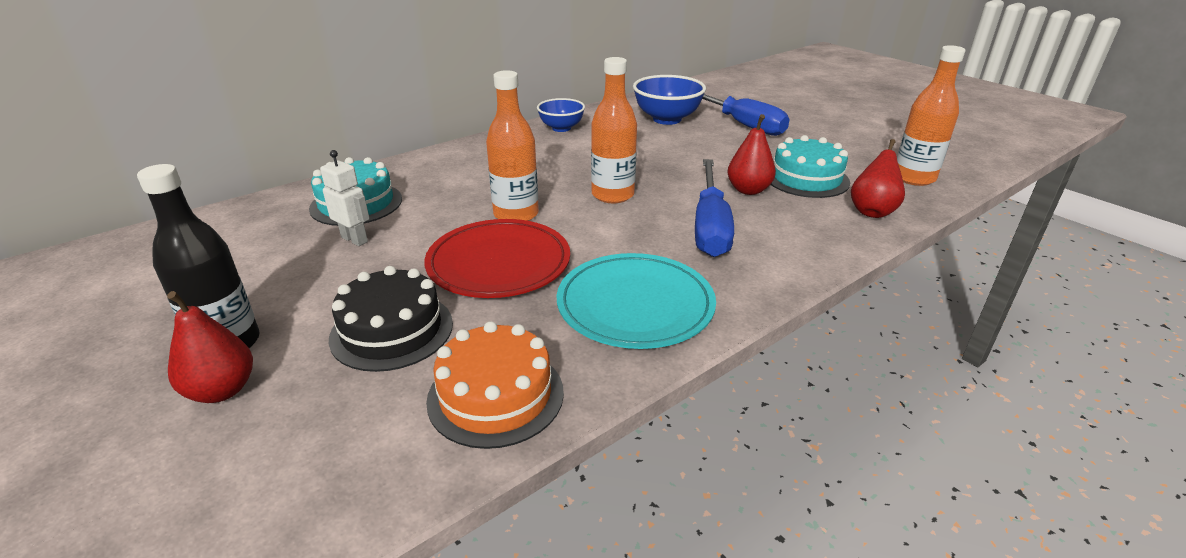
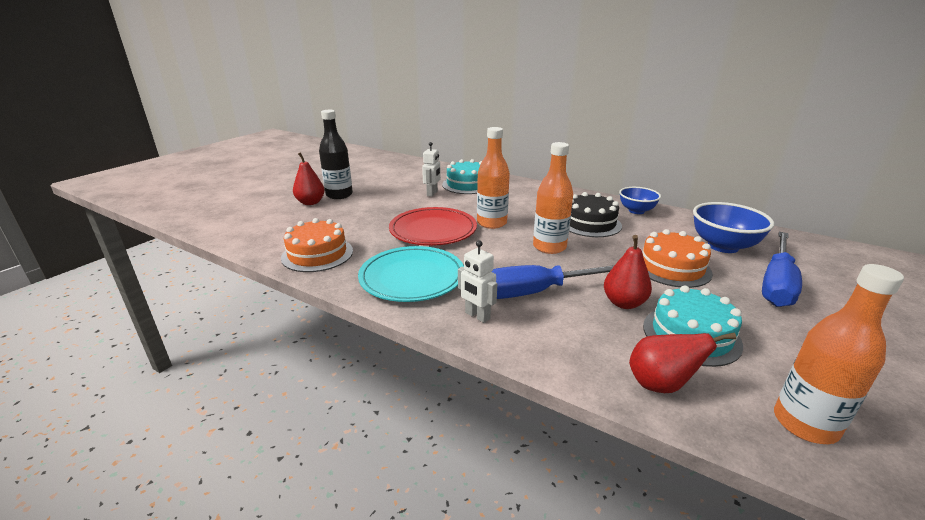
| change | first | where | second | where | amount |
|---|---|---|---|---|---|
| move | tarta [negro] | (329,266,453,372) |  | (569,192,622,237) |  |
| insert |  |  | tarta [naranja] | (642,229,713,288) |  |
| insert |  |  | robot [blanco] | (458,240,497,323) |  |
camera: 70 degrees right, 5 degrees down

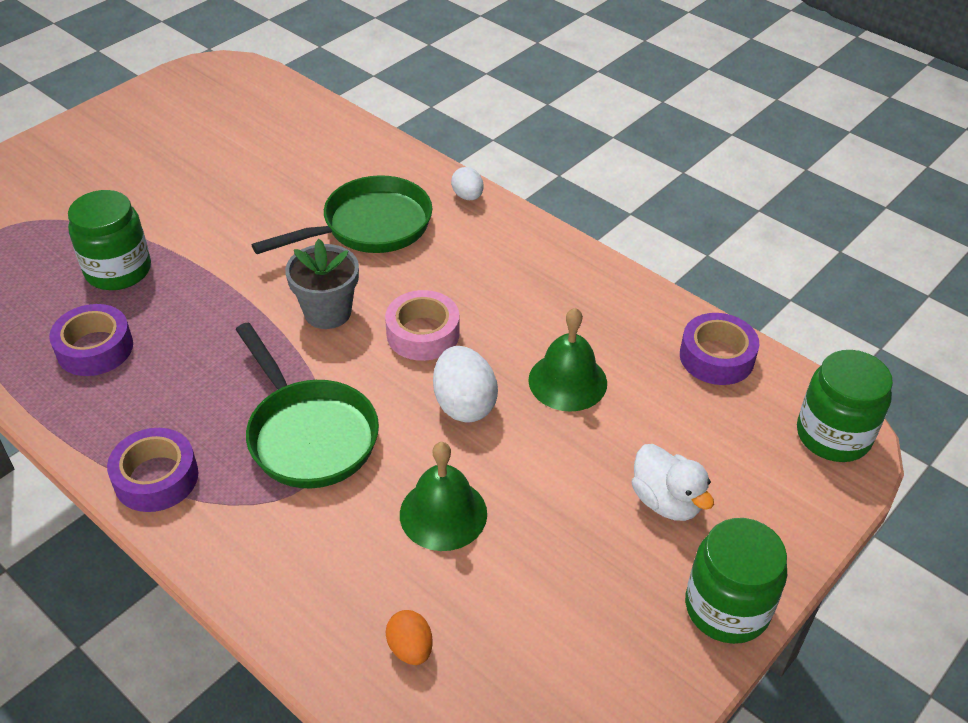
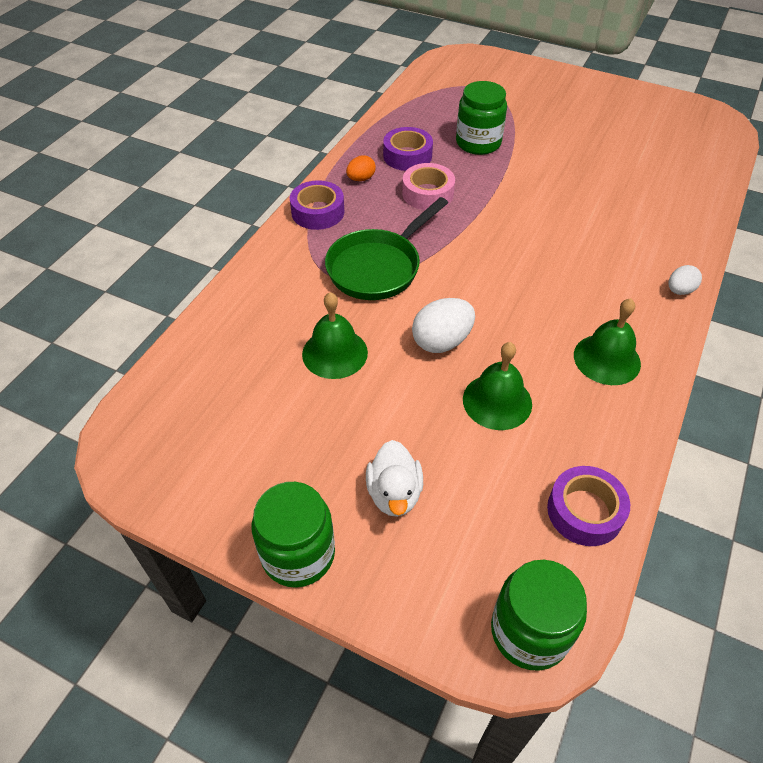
| change | first | where | second | where | amount |
|---|---|---|---|---|---|
| delete | sartén [verde] | (252,175,432,254) |  |  |  |
| delete | maceta [gris] | (285,239,359,329) |  |  |  |
| move | cinta adhesiva [rosa] | (385,290,460,361) |  | (402,163,455,210) |  |
| rotate | pato [blanco] | (632,444,714,521) |  | (366,440,423,517) | 45 degrees counterclockwise |
| move | huevo [naranja] | (385,610,433,665) |  | (346,155,376,181) |  |
| insert |  |  | campana [verde] | (574,298,641,385) |  |
camera: 75 degrees right, 5 degrees up

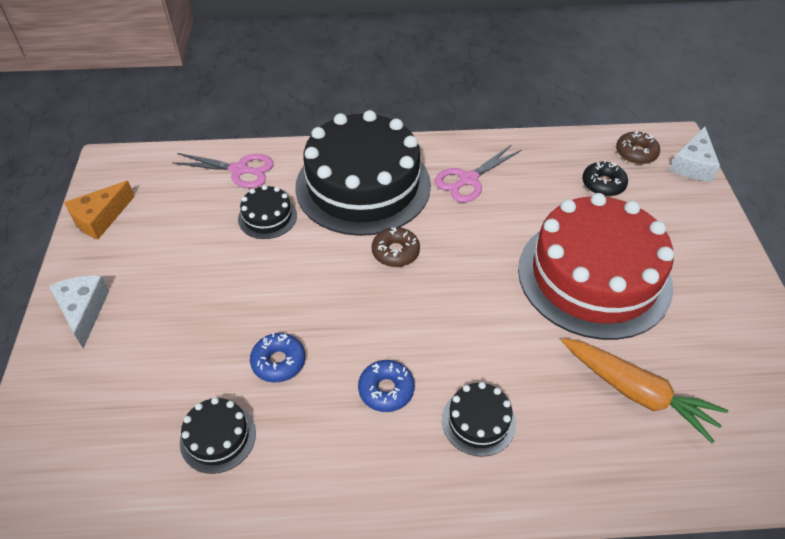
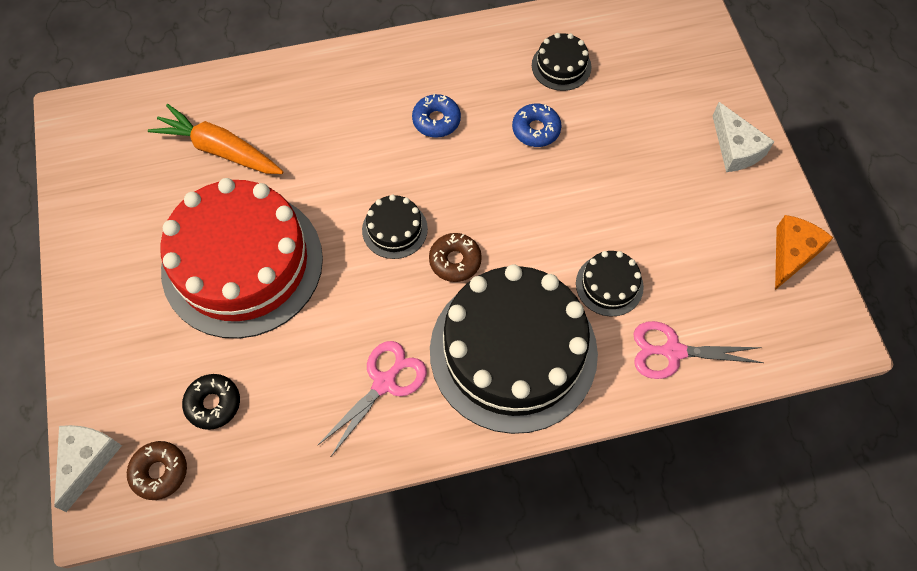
| change | first | where | second | where | amount |
|---|---|---|---|---|---|
| move | tarta [negro] | (442,382,516,457) |  | (362,195,428,259) |  |
camera: 170 degrees right, 15 degrees up

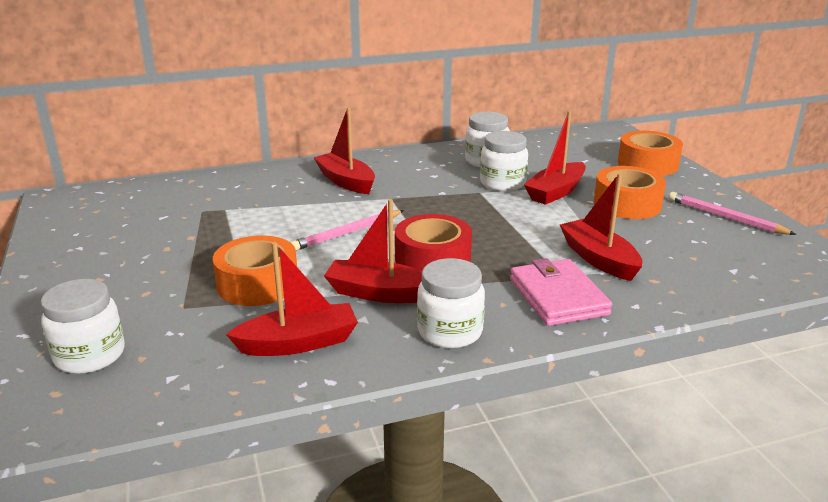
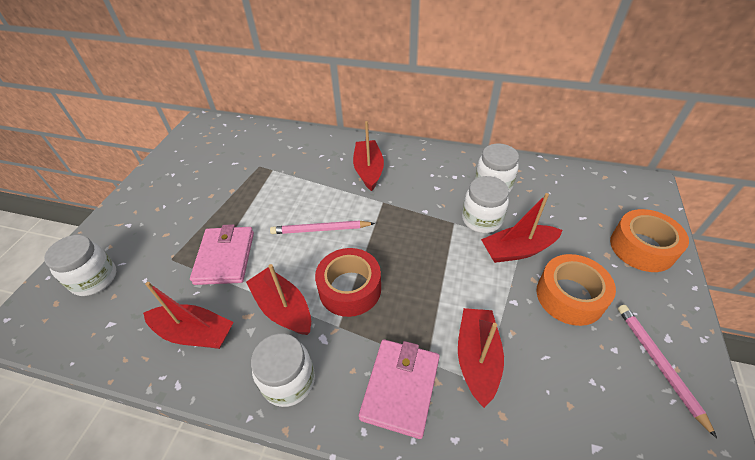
| change | first | where | second | where | amount |
|---|---|---|---|---|---|
| replace | cinta adhesiva [naranja] | (213,235,297,306) | cartera [rosa] | (190,224,254,285) |  |
camera: 35 degrees right, 20 degrees up

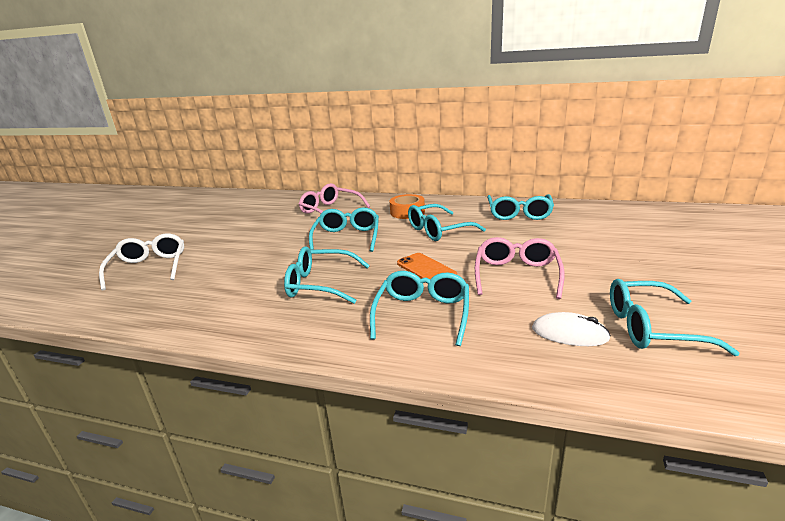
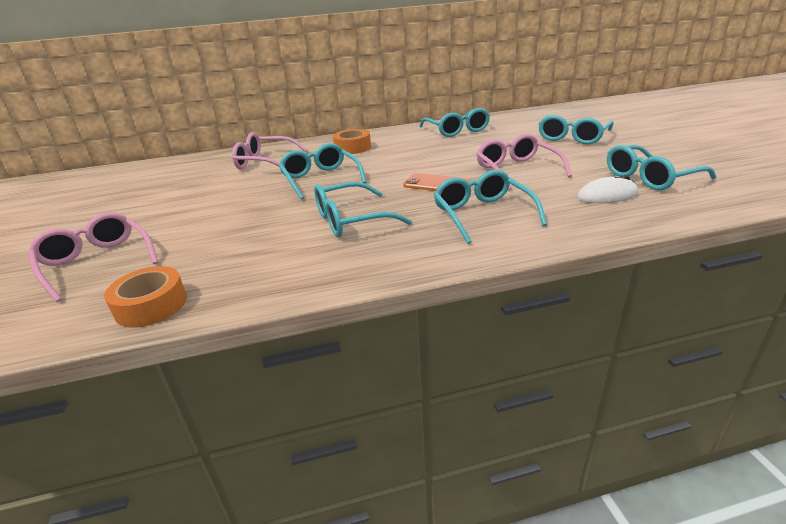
| change | first | where | second | where | amount |
|---|---|---|---|---|---|
| move | gafas [turquesa] | (408,204,486,241) |  | (538,115,614,144) |  |
| recolor | gafas [blanco] | (99,233,184,290) | gafas [rosa] | (28,212,159,302) |  |
| insert |  |  | cinta adhesiva [naranja] | (104,266,187,328) |  |
camera: 30 degrees left, 5 degrees up

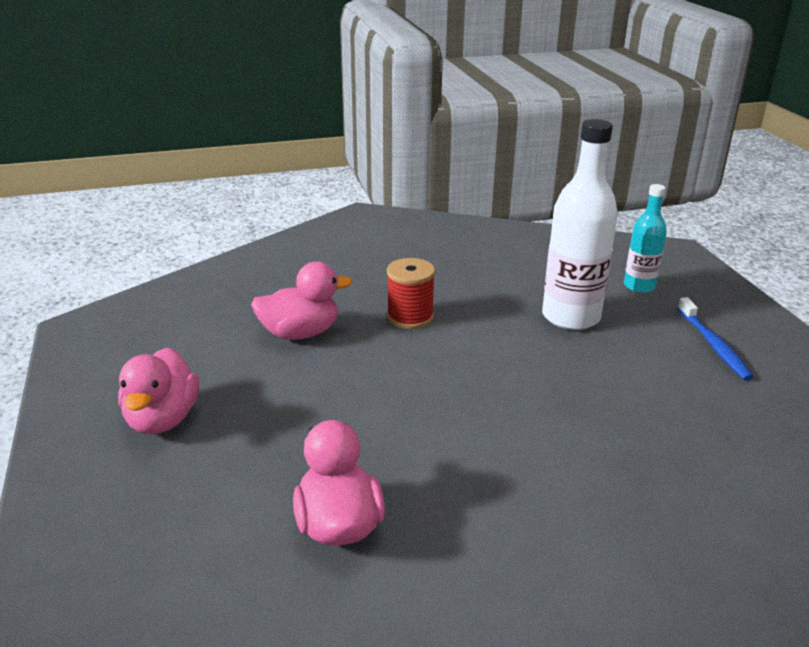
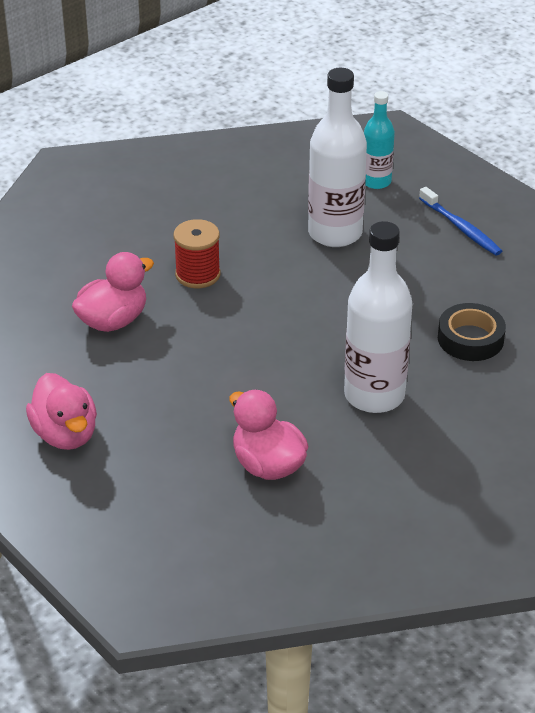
| change | first | where | second | where | amount |
|---|---|---|---|---|---|
| insert |  |  | botella [blanco] | (344,221,412,413) |  |
| insert |  |  | cinta adhesiva [negro] | (438,303,506,361) |  |
camera: 25 degrees left, 10 degrees up

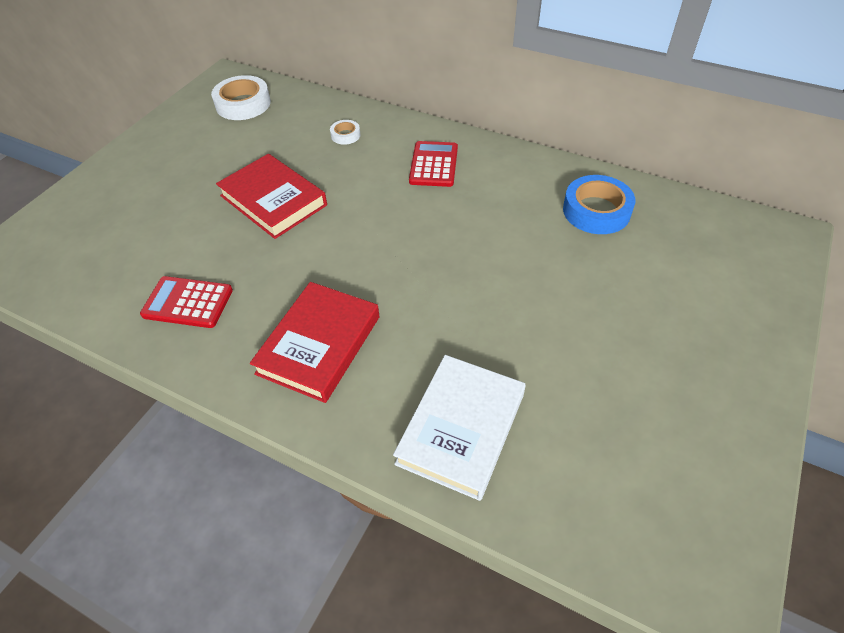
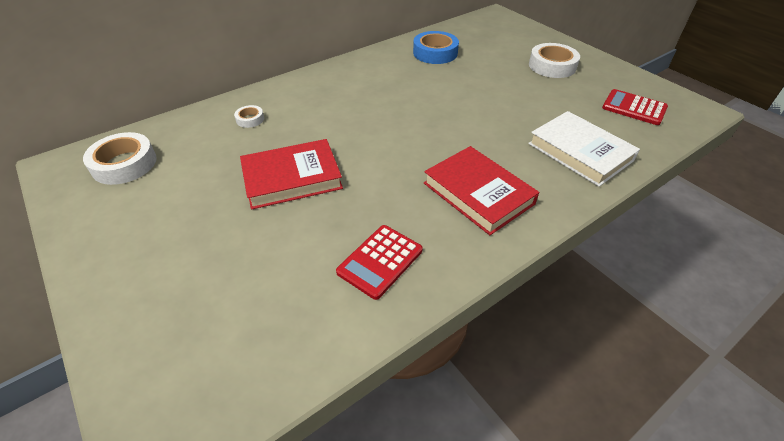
| change | first | where | second | where | amount |
|---|---|---|---|---|---|
| move | calculadora [rojo] | (409,141,458,187) |  | (602,89,668,125) |  |
| insert |  |  | cinta adhesiva [blanco] | (529,43,580,78) |  |
camera: 65 degrees left, 5 degrees down

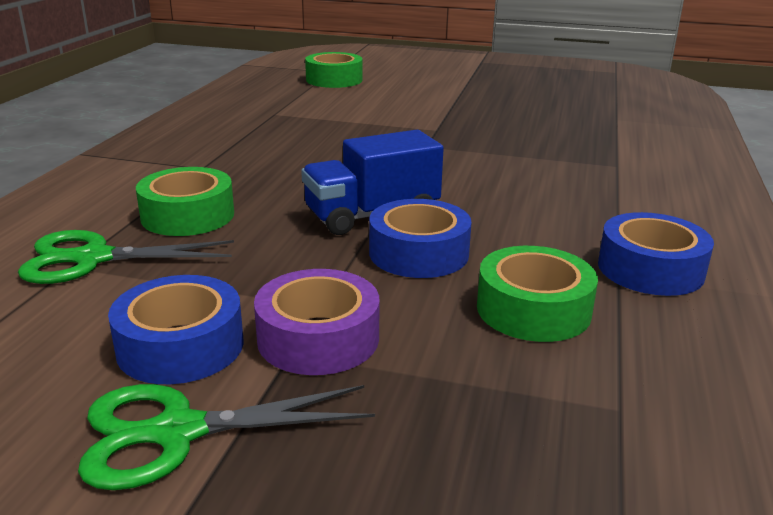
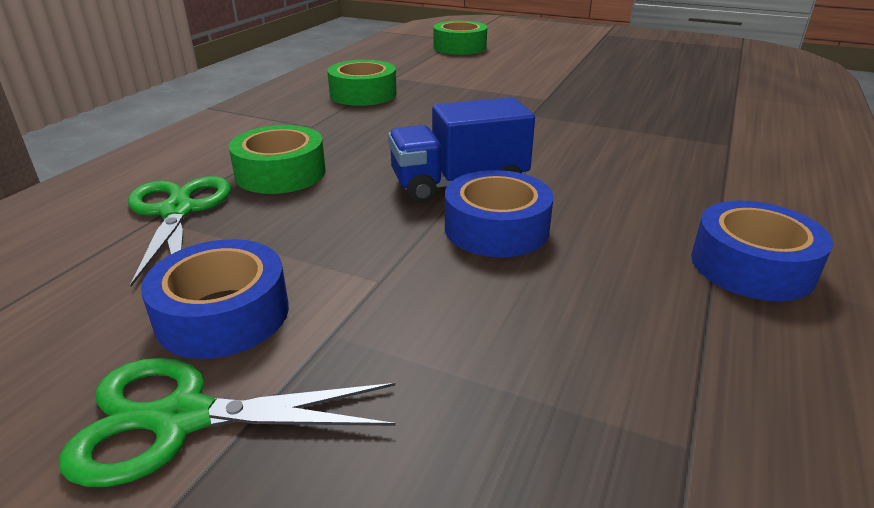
| change | first | where | second | where | amount |
|---|---|---|---|---|---|
| rotate | tijeras [verde] | (18,230,234,284) |  | (128,176,231,287) | 75 degrees clockwise |
| move | cinta adhesiva [verde] | (477,246,598,342) |  | (327,60,396,106) |  |
| delete | cinta adhesiva [morado] | (254,269,380,375) |  |  |  |
camera: 10 degrees right, 5 degrees up

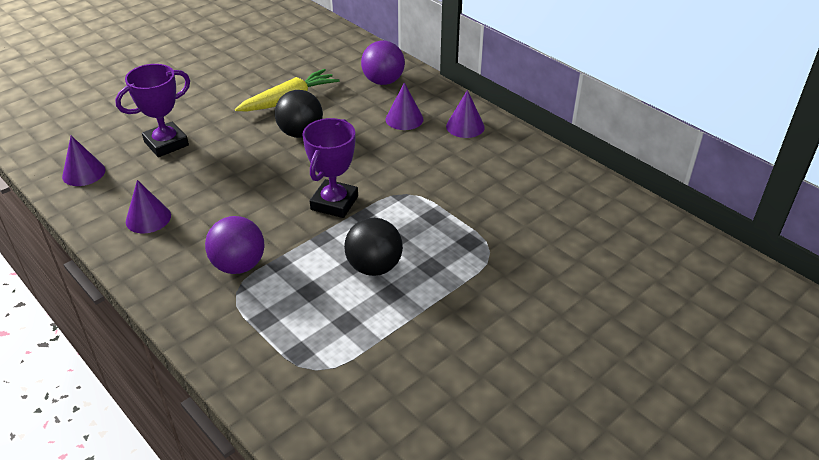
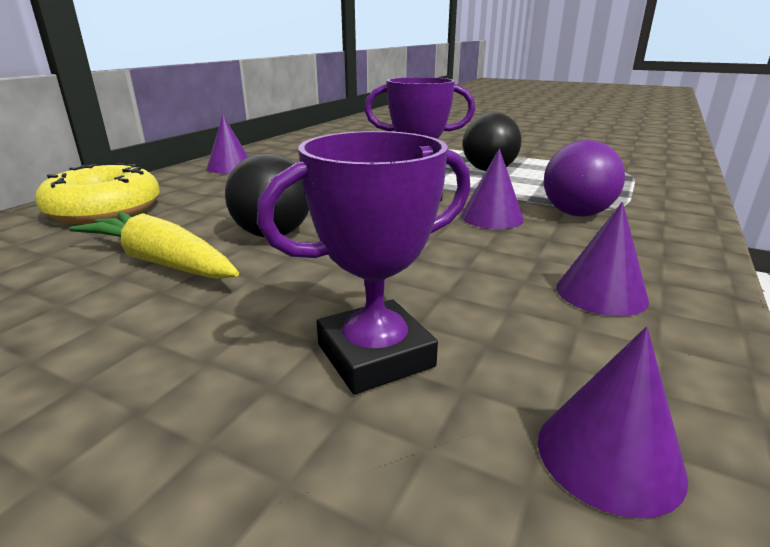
| change | first | where | second | where | amount |
|---|---|---|---|---|---|
| replace | pelota [morado] | (361,41,405,85) | rosquilla [amarillo] | (35,163,160,224) |  |
| rotate | trofeo [morado] | (115,64,190,157) |  | (257,131,471,394) | 60 degrees counterclockwise |
| move | cono [morado] | (386,82,424,130) |  | (461,149,524,229) |  |
camera: 110 degrees left, 15 degrees down

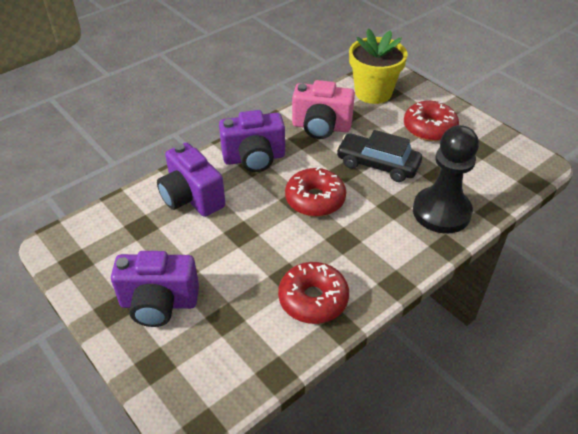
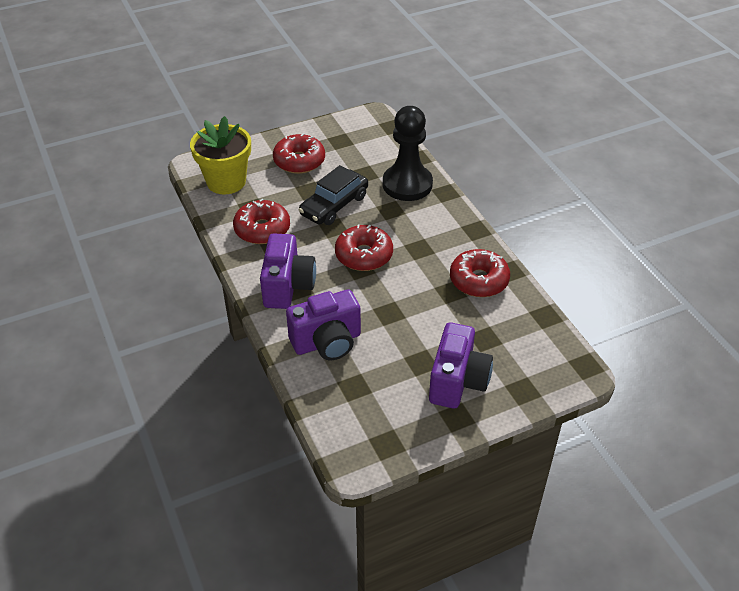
| change | first | where | second | where | amount |
|---|---|---|---|---|---|
| replace | cámara [rosa] | (292,80,355,139) | rosquilla [rojo] | (233,198,290,244) |  |
camera: 75 degrees left, 0 degrees up

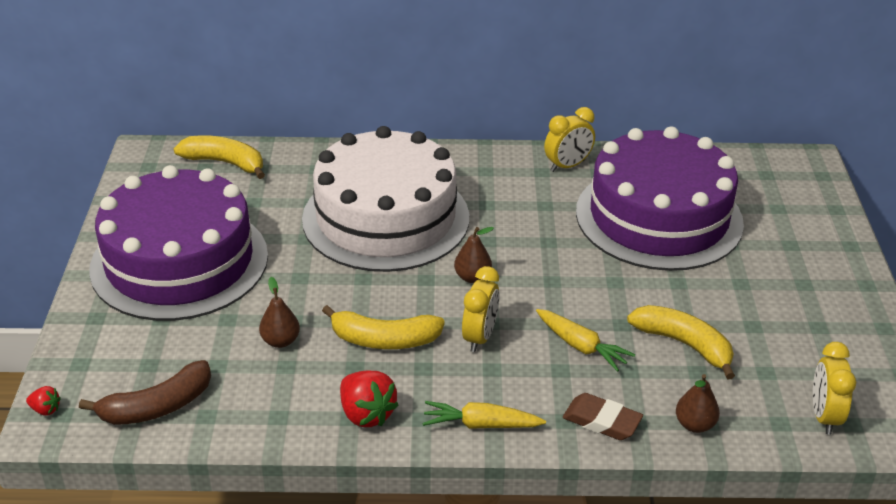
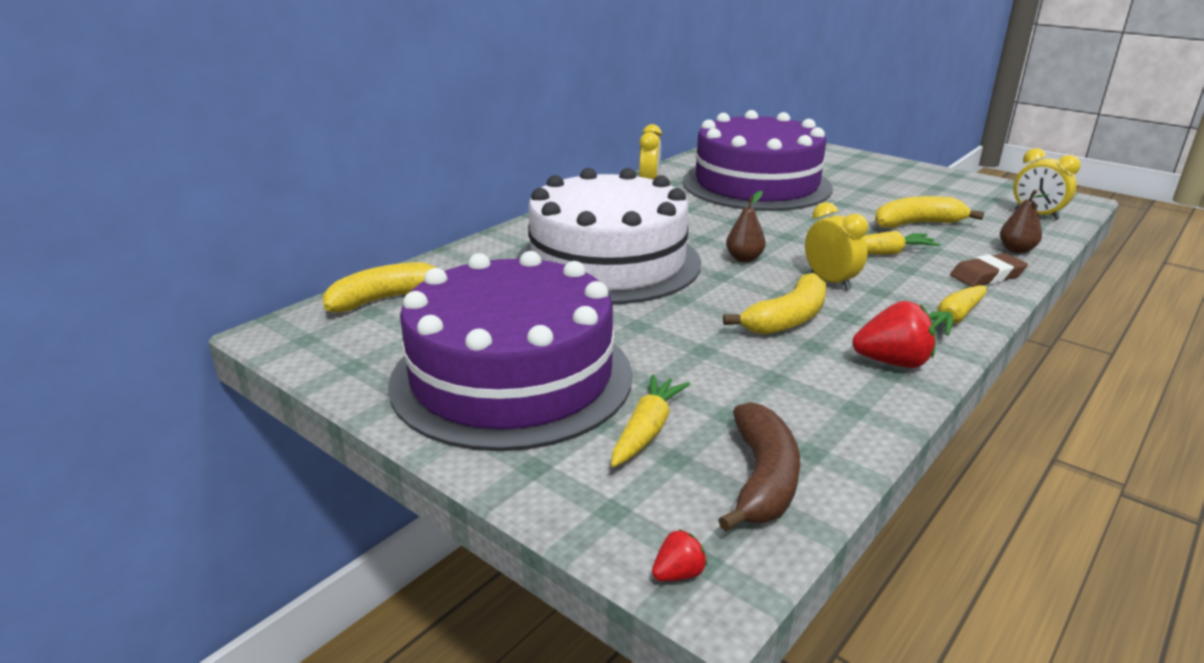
| change | first | where | second | where | amount |
|---|---|---|---|---|---|
| delete | pera [marrón] | (259,277,300,348) |  |  |  |
| insert |  |  | zanahoria [amarillo] | (611,374,690,467) |  |
camera: 50 degrees left, 10 degrees down

